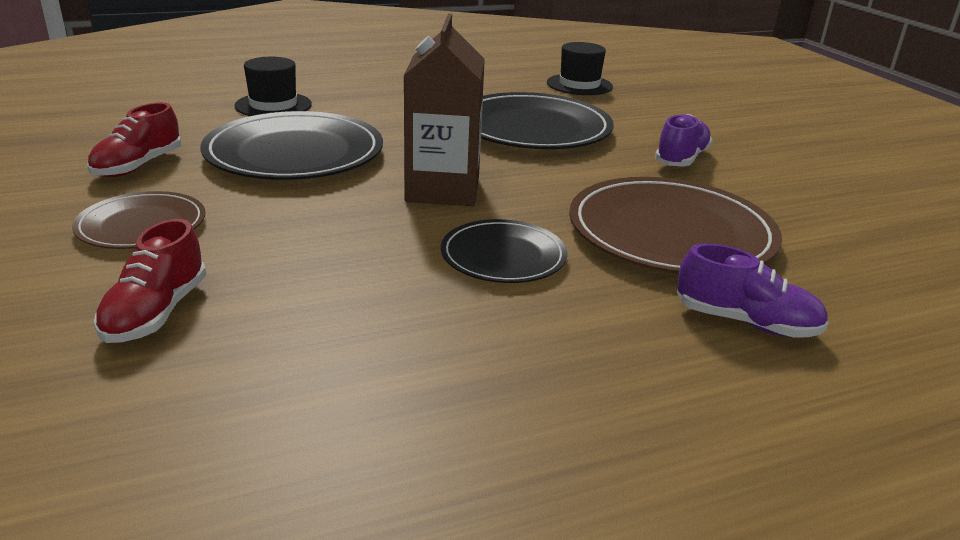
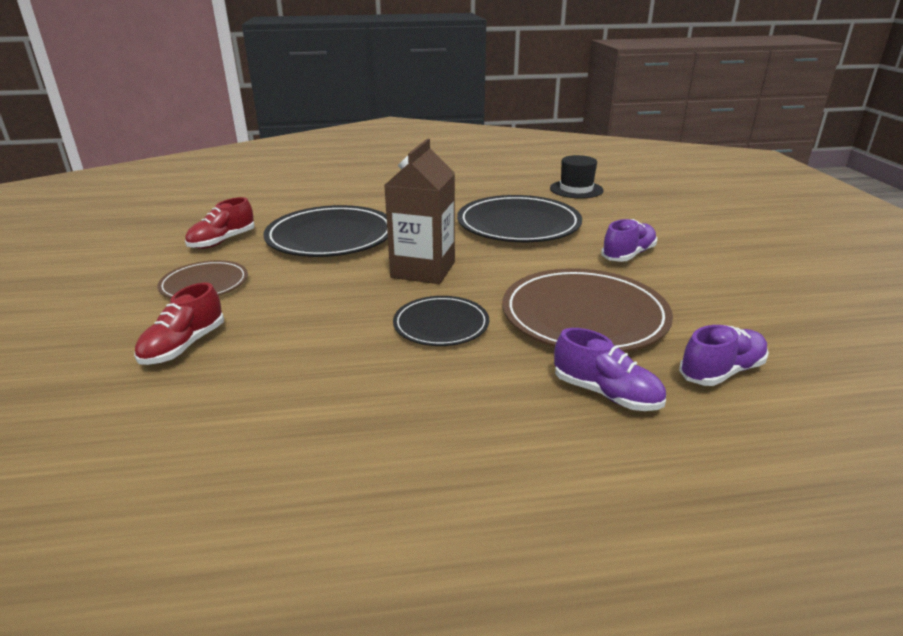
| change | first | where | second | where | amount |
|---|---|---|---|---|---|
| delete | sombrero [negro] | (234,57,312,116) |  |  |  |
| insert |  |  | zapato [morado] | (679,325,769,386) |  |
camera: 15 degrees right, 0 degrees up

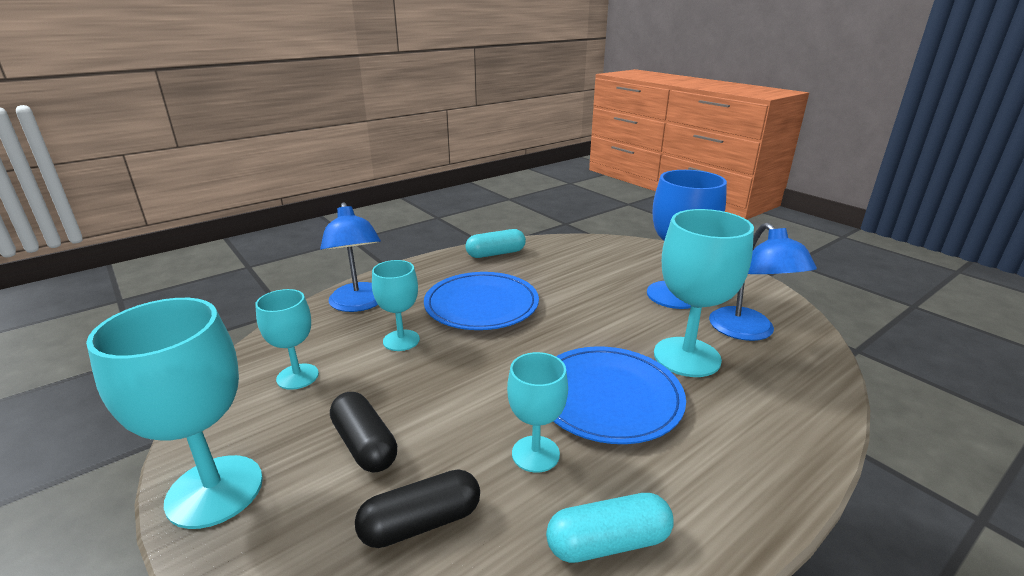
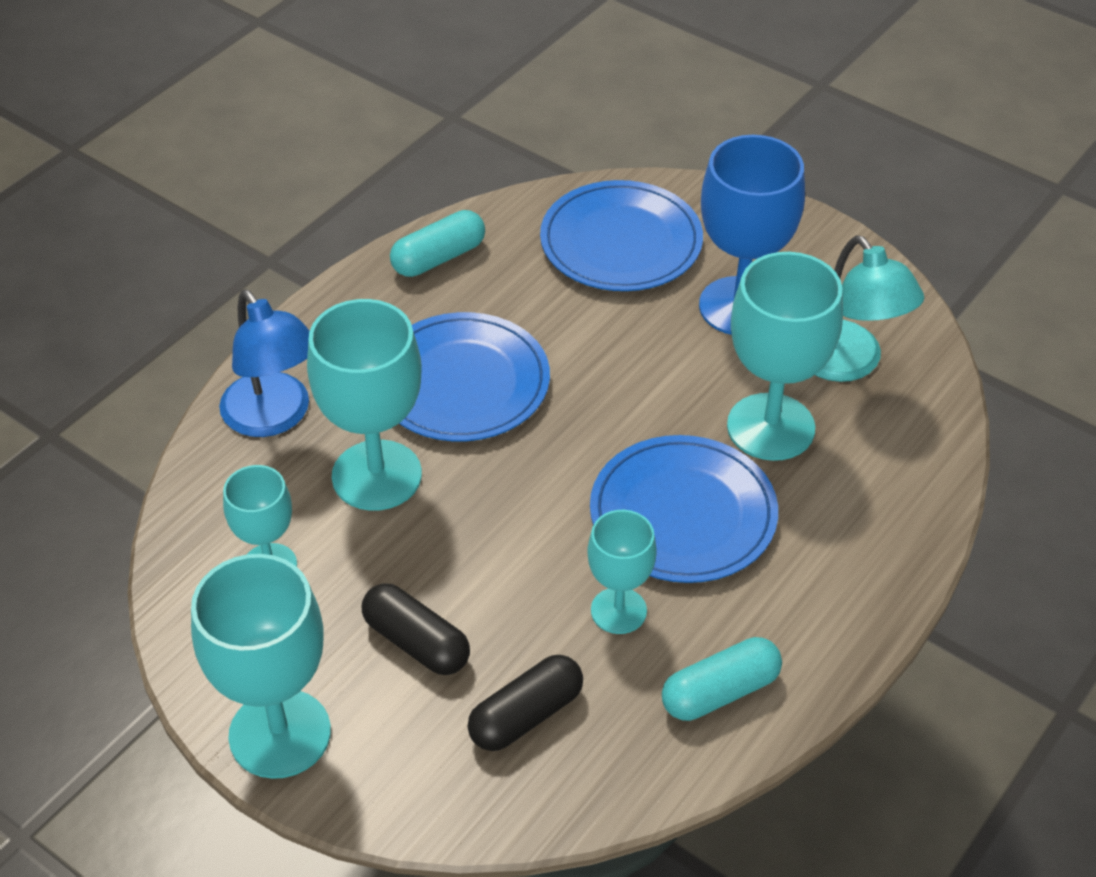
| change | first | where | second | where | amount |
|---|---|---|---|---|---|
| recolor | lámpara [azul] | (709,223,817,341) | lámpara [turquesa] | (815,236,924,382) |  |
| resize | copa [turquesa] | (372,260,420,351) |  | (307,299,422,511) | x1.71 |
| insert |  |  | plato [azul] | (540,180,703,291) |  |
camera: 15 degrees left, 20 degrees up

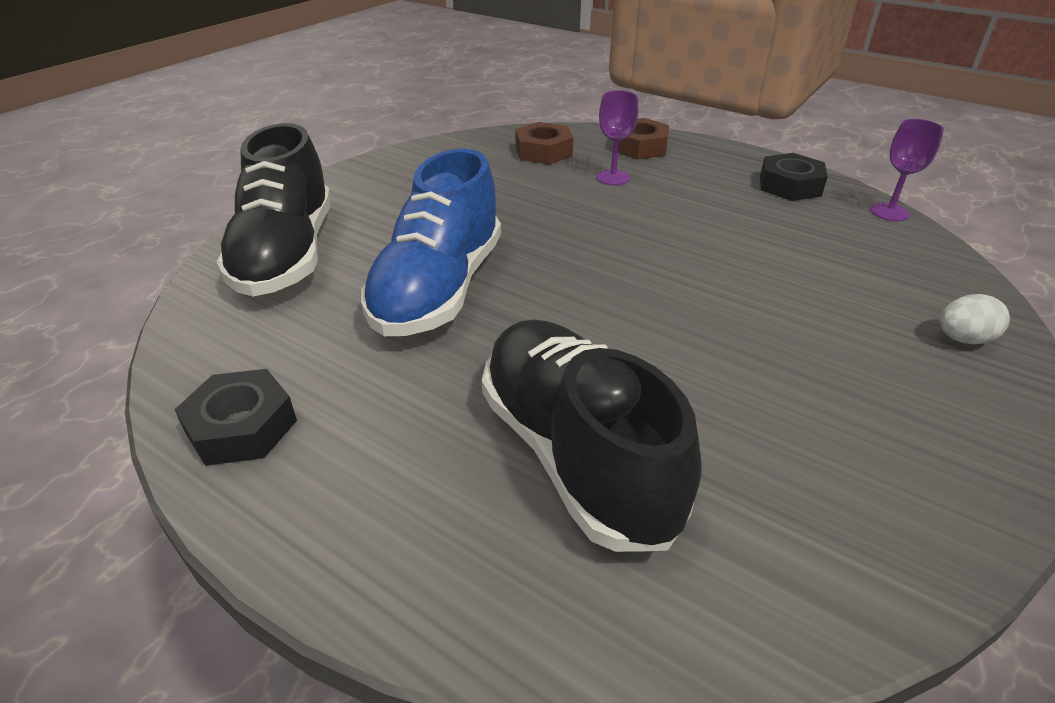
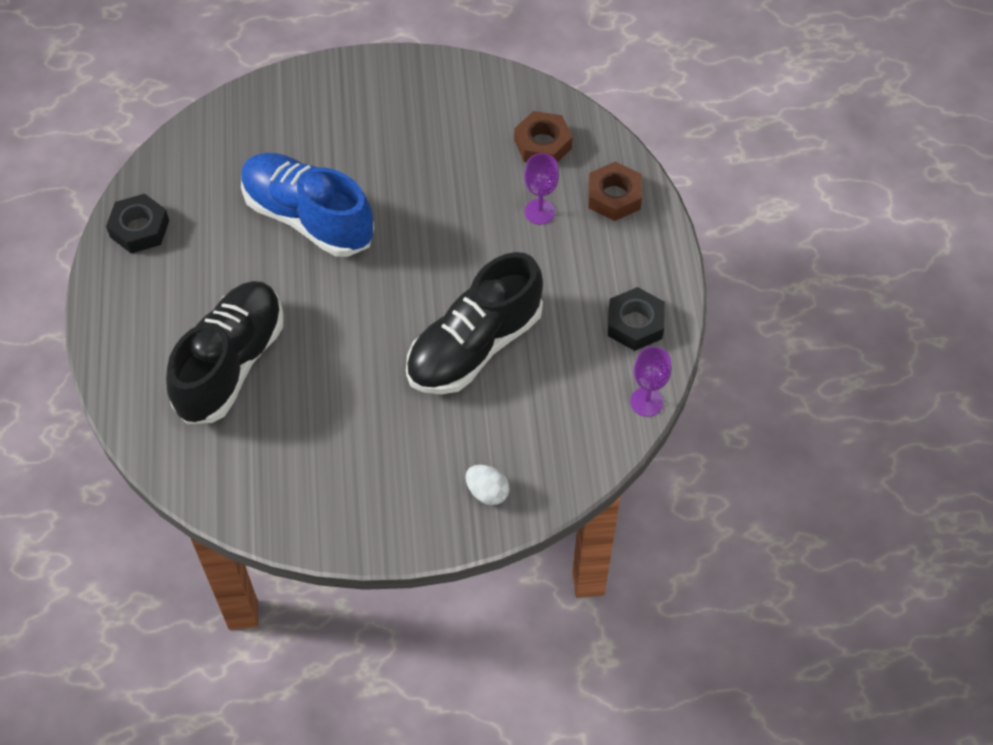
| change | first | where | second | where | amount |
|---|---|---|---|---|---|
| move | zapato [negro] | (216,123,331,297) |  | (406,252,543,394) |  |
| rotate | zapato [azul] | (361,149,501,336) |  | (241,153,374,257) | 60 degrees clockwise |
camera: 50 degrees right, 20 degrees up

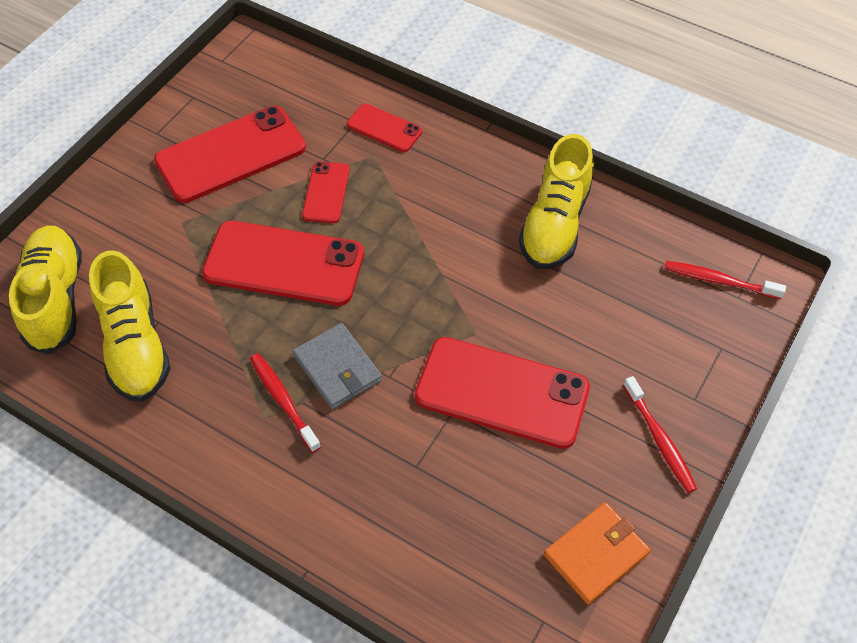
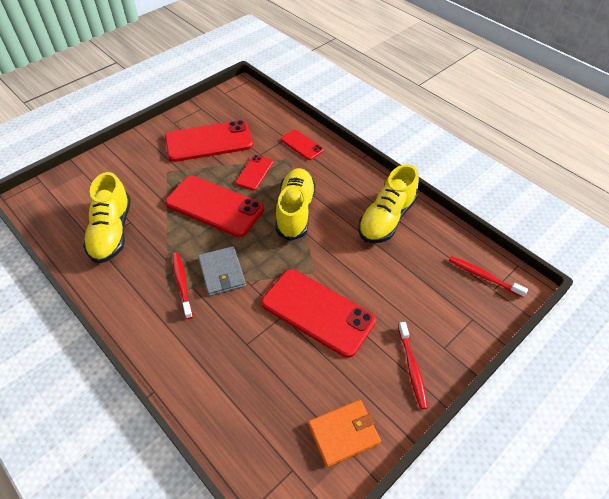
| change | first | where | second | where | amount |
|---|---|---|---|---|---|
| move | zapato [amarillo] | (9,225,82,355) |  | (275,168,316,241) |  |
camera: 15 degrees right, 5 degrees down

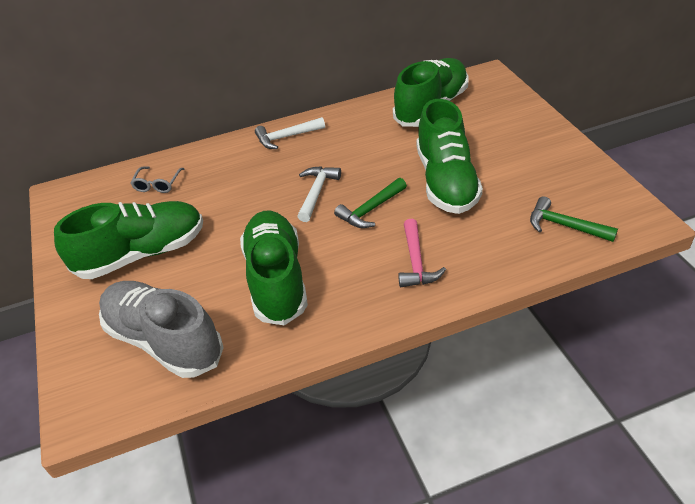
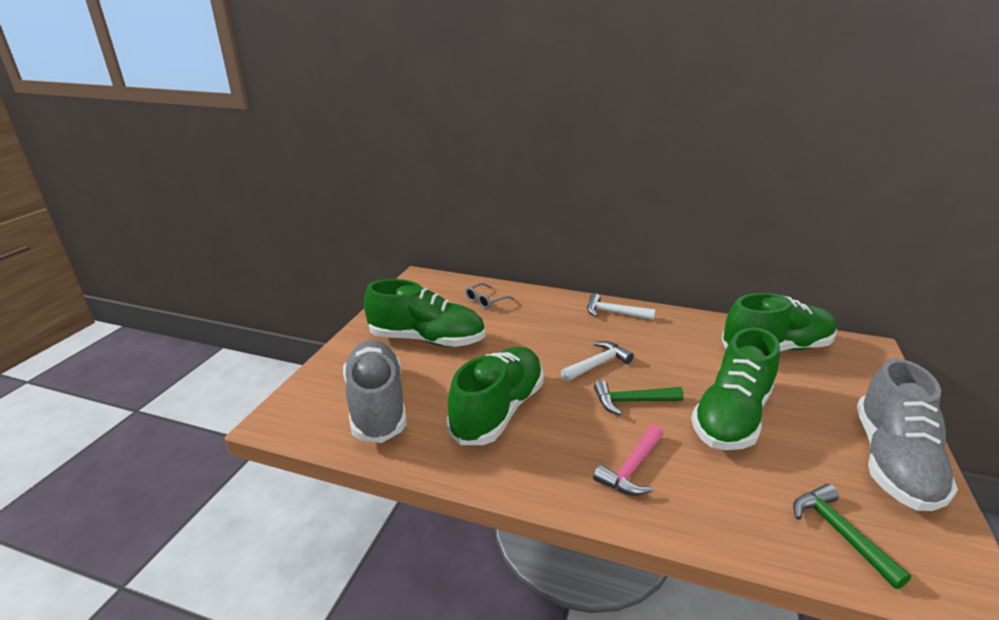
| change | first | where | second | where | amount |
|---|---|---|---|---|---|
| insert |  |  | zapato [gris] | (857,359,958,511) |  |
camera: 35 degrees right, 15 degrees down

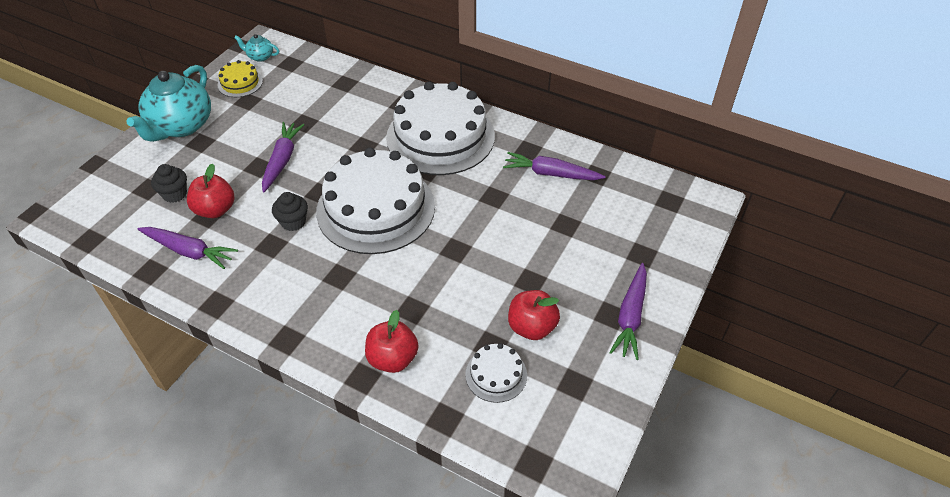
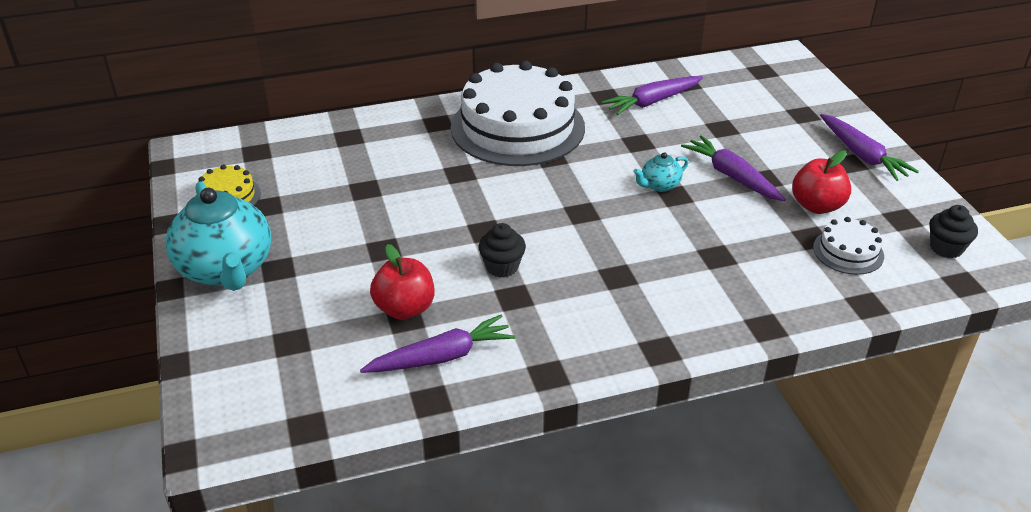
| change | first | where | second | where | amount |
|---|---|---|---|---|---|
| move | tetera [turquesa] | (234,34,279,62) |  | (633,152,689,192) |  |
| move | zanahoria [morado] | (262,122,305,192) |  | (681,135,786,201) |  |
| delete | tarta [blanco] | (316,148,435,254) |  |  |  |
| move | magdalena [negro] | (151,164,187,203) |  | (929,205,978,258) |  |
| delete | manzana [rojo] | (365,310,419,373) |  |  |  |
camera: 45 degrees left, 10 degrees down

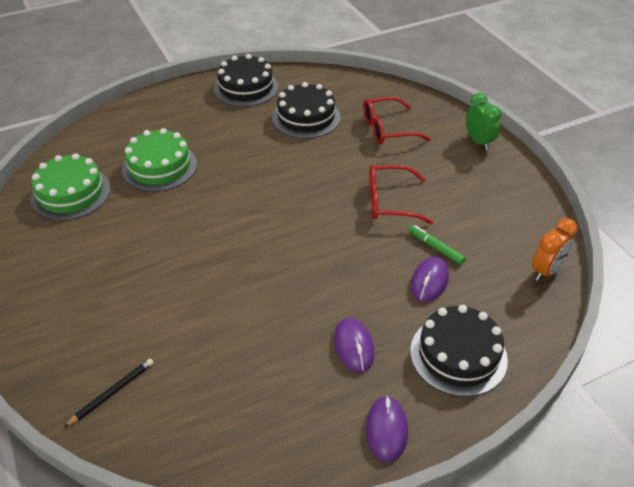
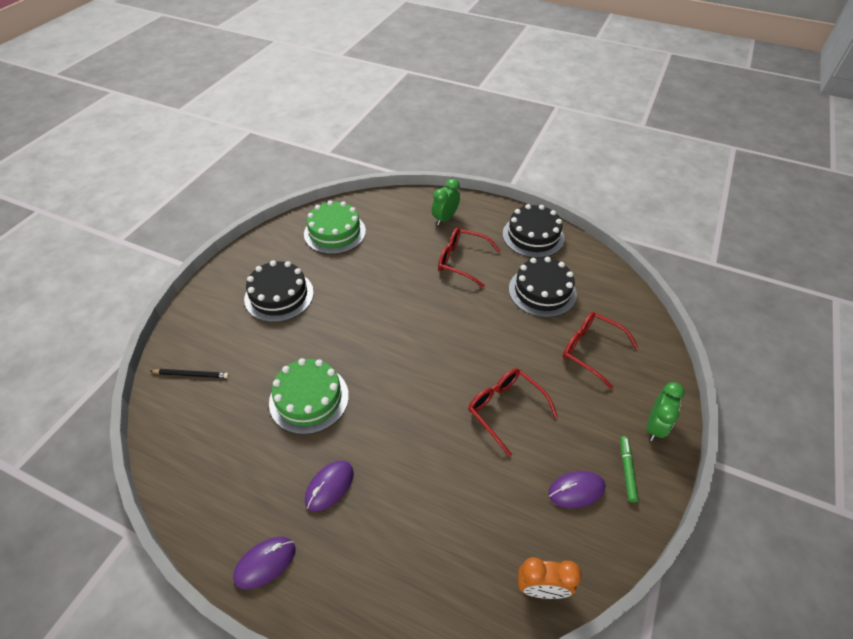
| change | first | where | second | where | amount |
|---|---|---|---|---|---|
| move | tarta [verde] | (122,128,197,191) |  | (269,358,349,435) |  |
| move | rotulador [verde] | (409,225,466,264) |  | (620,436,639,503) |  |
| move | ratón [morado] | (410,257,449,302) |  | (548,471,606,508) |  |
| move | tarta [negro] | (410,305,508,397) |  | (244,260,314,322) |  |
| insert |  |  | despertador [verde] | (432,179,460,225) |  |
| insert |  |  | gafas [rojo] | (438,228,501,288) |  |
camera: 50 degrees right, 5 degrees up

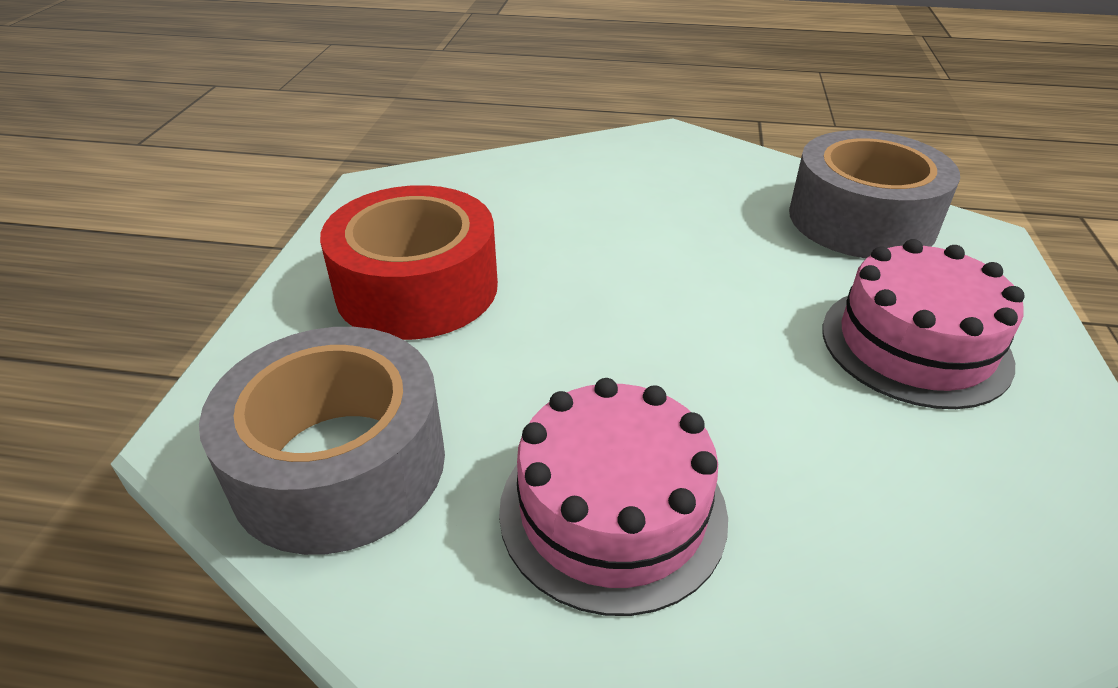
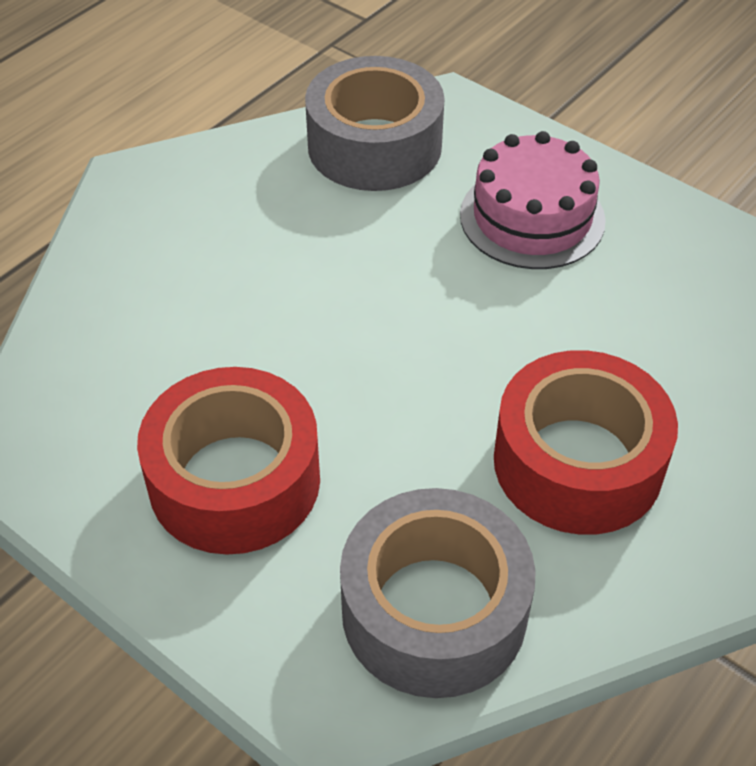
| change | first | where | second | where | amount |
|---|---|---|---|---|---|
| replace | tarta [rosa] | (499,378,728,616) | cinta adhesiva [rojo] | (494,350,678,535) |  |
camera: 60 degrees left, 10 degrees up

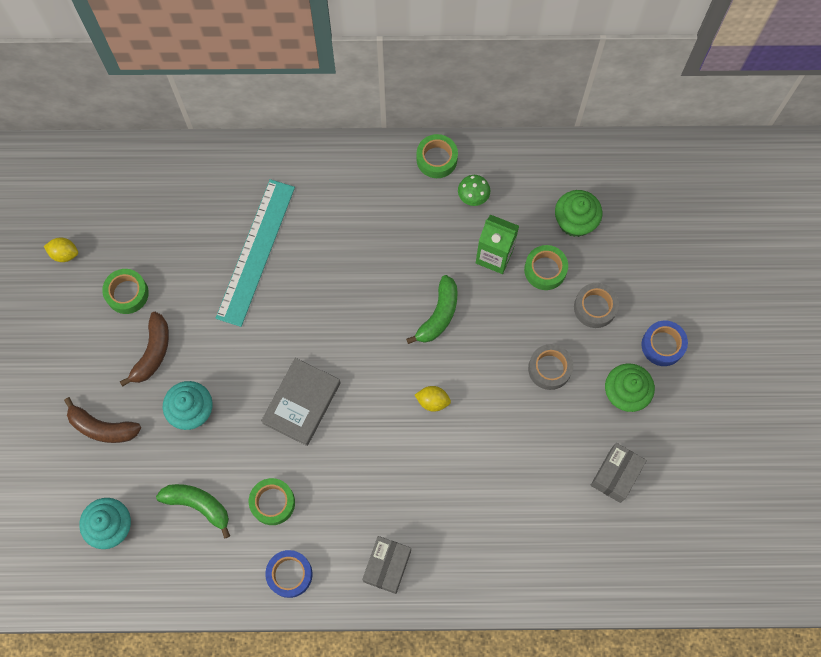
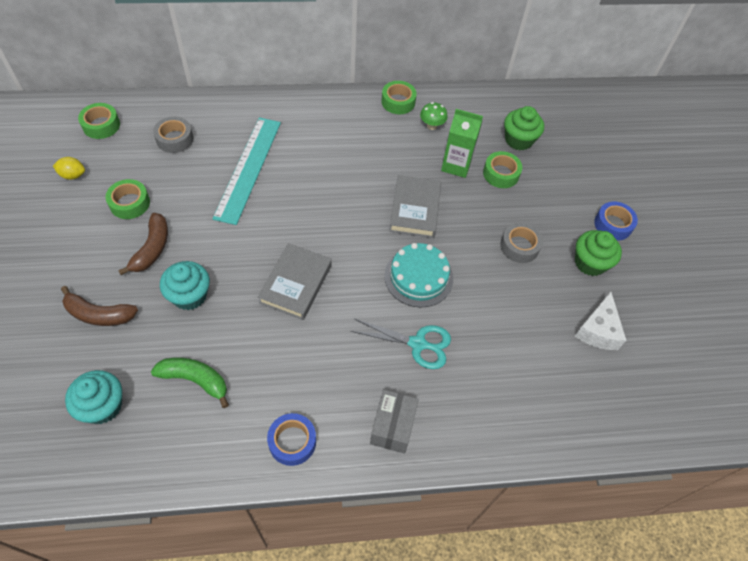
| change | first | where | second | where | amount |
|---|---|---|---|---|---|
| replace | plátano [verde] | (406,275,458,344) | libro [gris] | (389,175,441,238) |  |
| move | cinta adhesiva [gris] | (574,283,619,328) |  | (153,116,193,153) |  |
| replace | limón [amarillo] | (415,386,451,412) | tarta [turquesa] | (384,243,453,308) |  |
| replace | caja [gris] | (591,443,647,503) | queso [blanco] | (575,292,626,350) |  |
| move | cinta adhesiva [verde] | (249,478,295,525) |  | (78,103,120,139) |  |
| insert |  |  | tijeras [turquesa] | (350,319,451,369) |  |
camera: 10 degrees left, 15 degrees down

